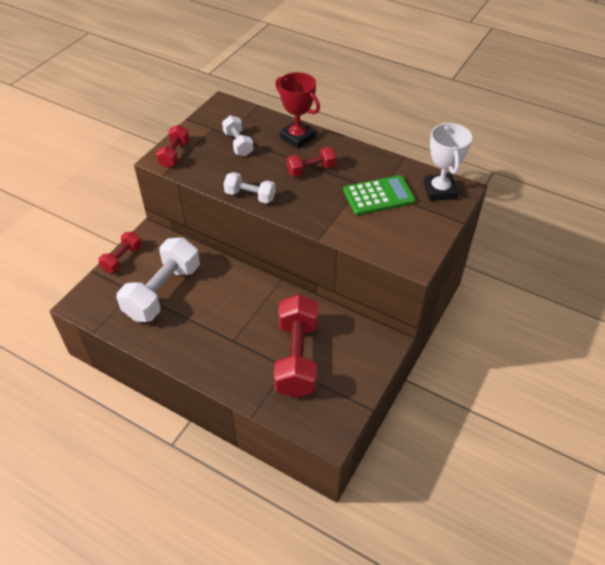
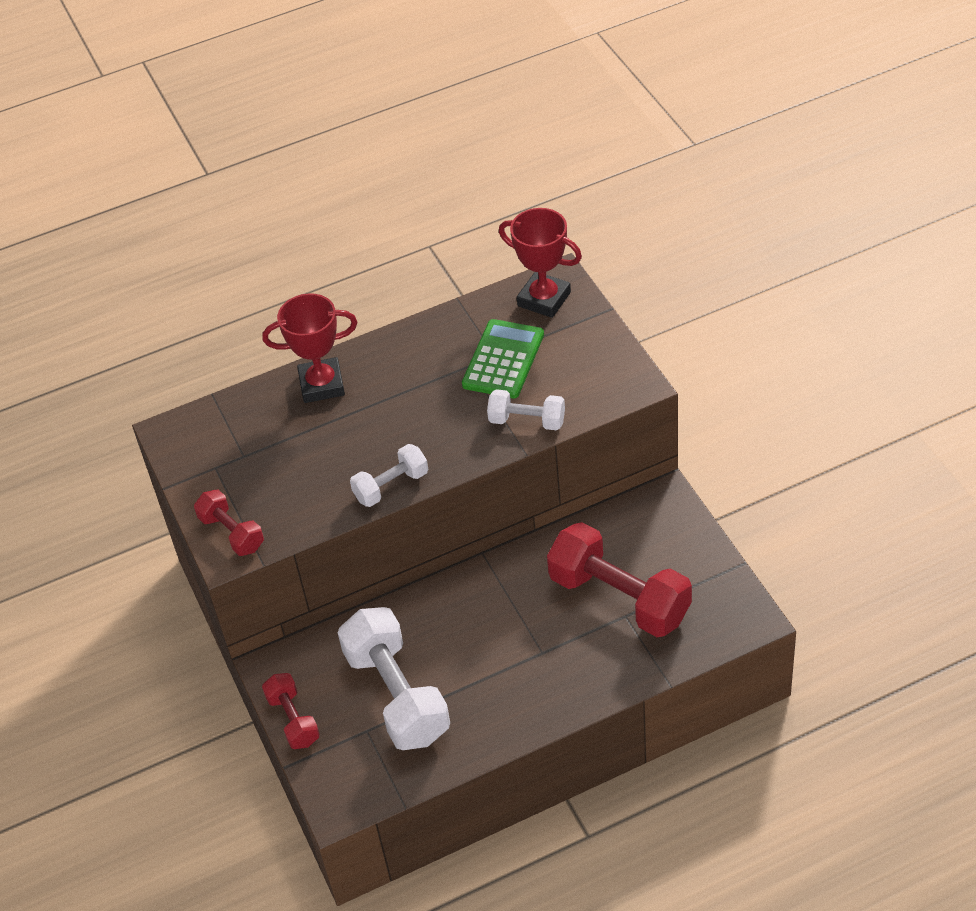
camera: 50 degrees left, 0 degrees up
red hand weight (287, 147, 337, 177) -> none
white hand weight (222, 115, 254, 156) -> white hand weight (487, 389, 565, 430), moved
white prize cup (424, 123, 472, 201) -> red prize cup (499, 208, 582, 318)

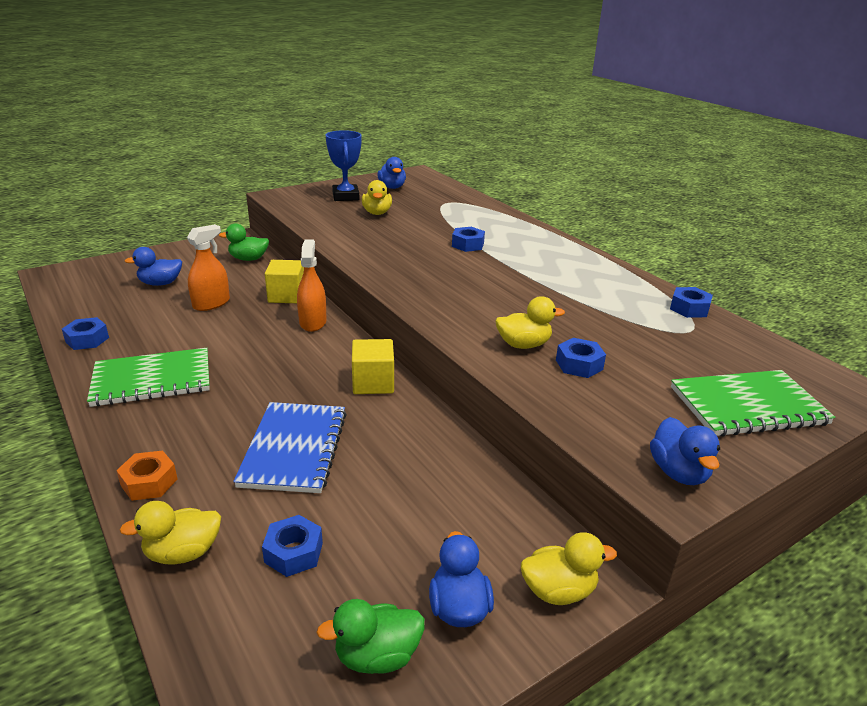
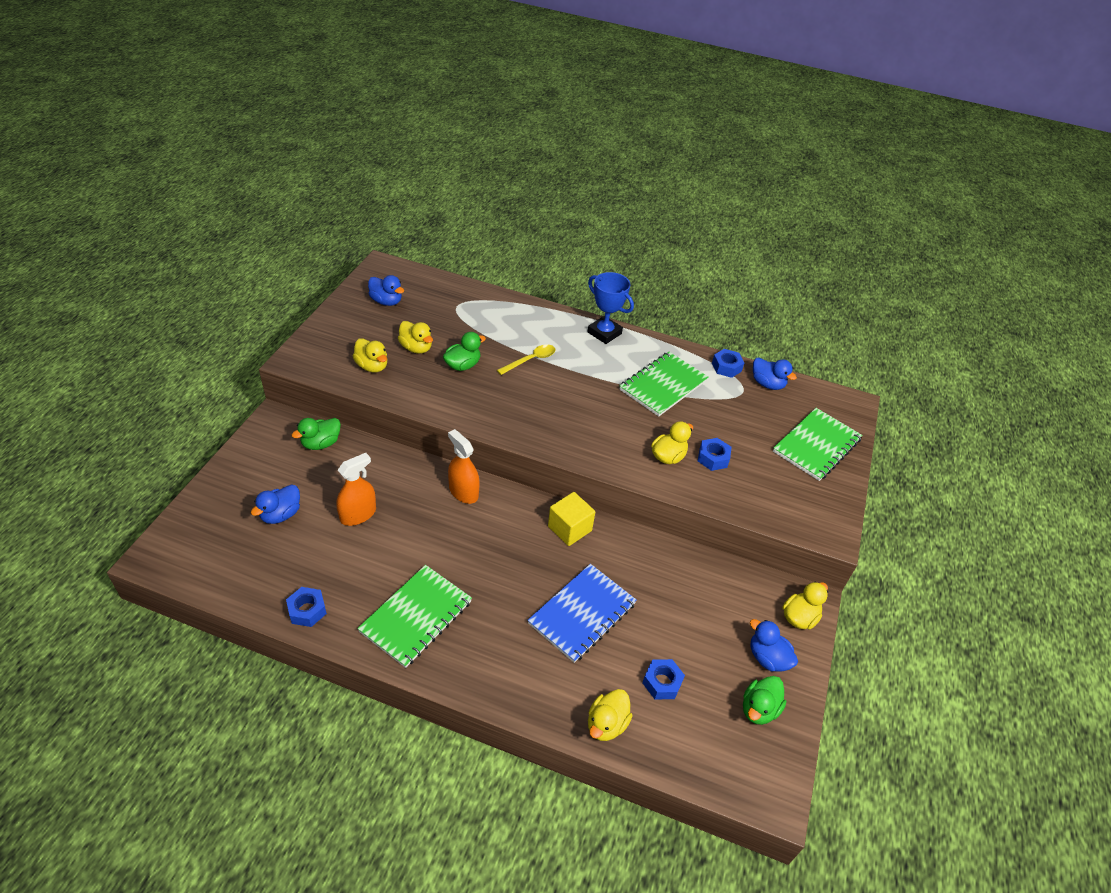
camera: 40 degrees left, 15 degrees up
orange nut (116, 451, 178, 501) -> none
bright yellow block (265, 260, 304, 303) -> none
none -> bright yellow rubber duck (353, 338, 387, 372)
none -> emerald rubber duck (443, 332, 486, 371)
none -> emerald exercise book (620, 352, 709, 416)
blue prize cup (326, 130, 362, 201) -> blue prize cup (588, 272, 634, 344), moved
blue rubber duck (650, 417, 720, 485) -> blue rubber duck (753, 357, 797, 390), moved
blue nut (452, 227, 485, 252) -> bright yellow tablespoon (497, 344, 555, 375)
orange spray bottle (187, 224, 230, 311) -> orange spray bottle (336, 453, 376, 526), 45 degrees clockwise
blue exercise book (233, 402, 347, 493) -> blue exercise book (528, 564, 637, 663), 75 degrees clockwise

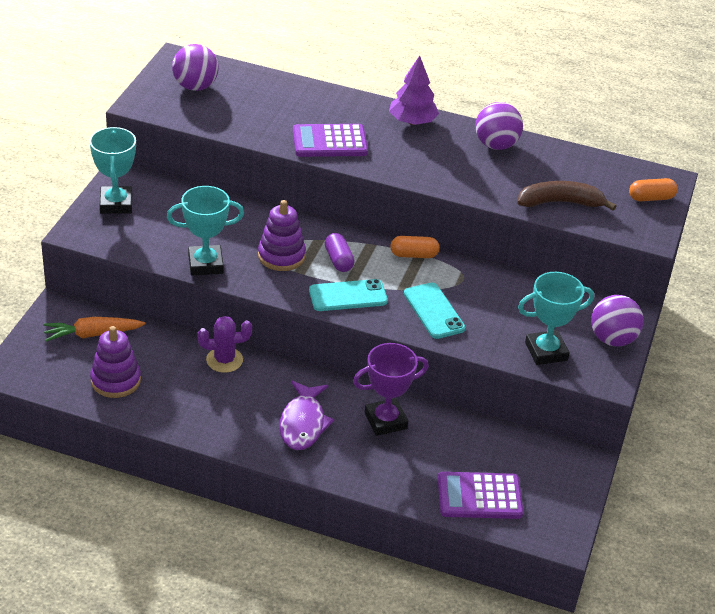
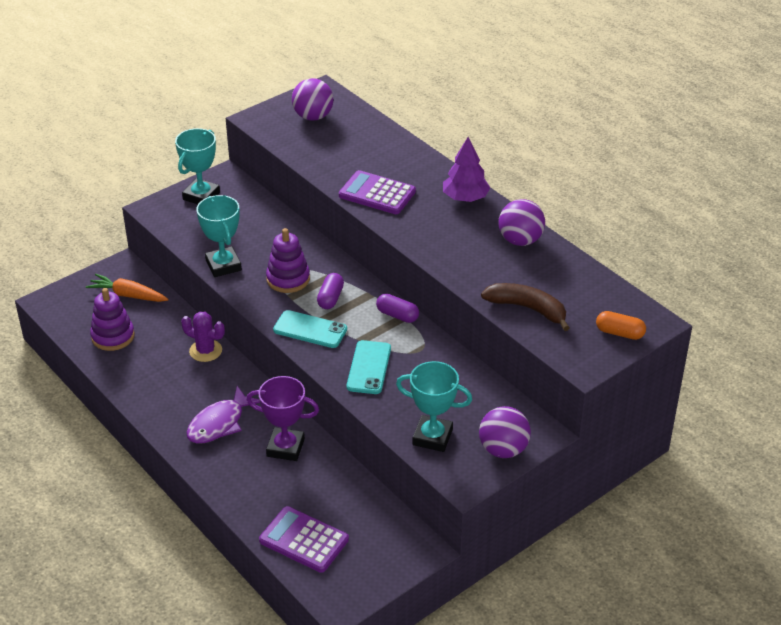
camera: 35 degrees right, 0 degrees up
orange capsule (390, 236, 440, 258) -> purple capsule (376, 293, 419, 323)
aqua prize cup (167, 186, 244, 275) -> aqua prize cup (196, 195, 242, 277), 45 degrees clockwise

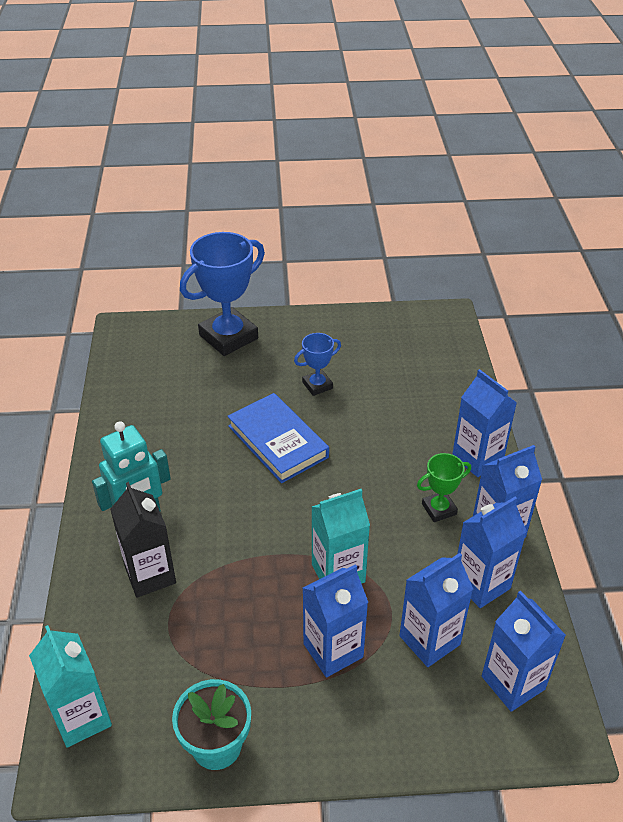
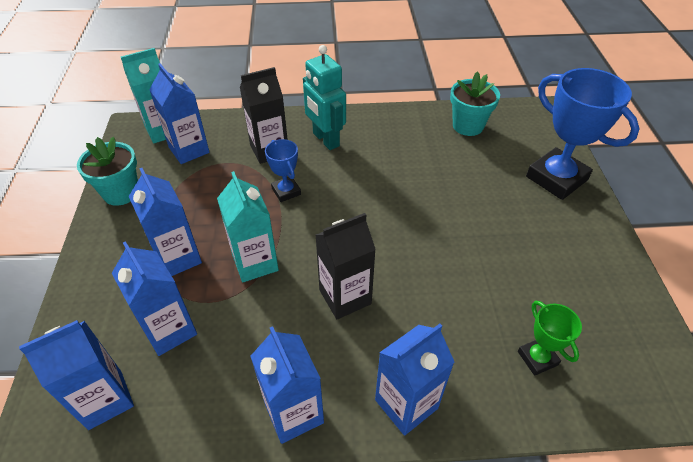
camera: 90 degrees right, 5 degrees up
blue hardcover (227, 393, 329, 483) -> none
none -> black carton (315, 213, 376, 319)
none -> aqua flower pot (450, 72, 500, 136)
blue prize cup (294, 333, 341, 396) -> blue prize cup (265, 139, 301, 202), moved
emerald prize cup (417, 453, 471, 522) -> emerald prize cup (518, 301, 582, 376), moved
blue carton (457, 497, 527, 608) -> blue carton (149, 63, 210, 164), moved

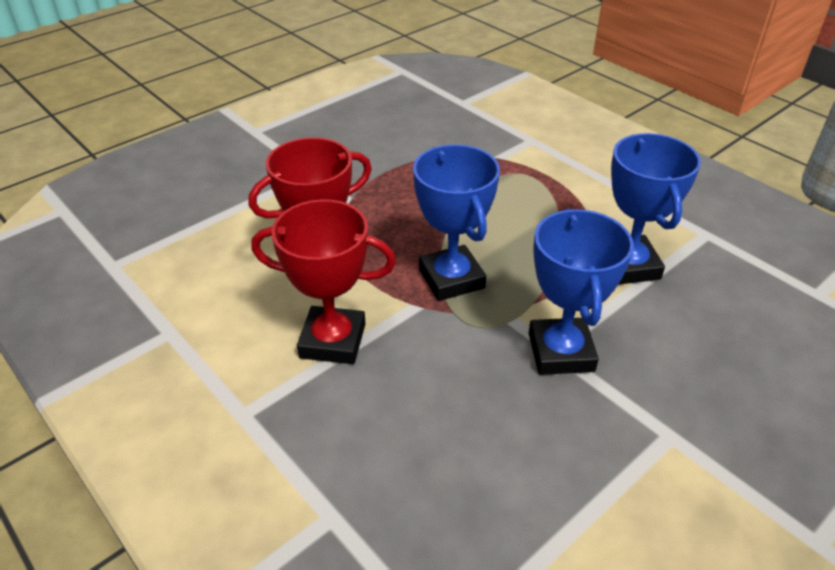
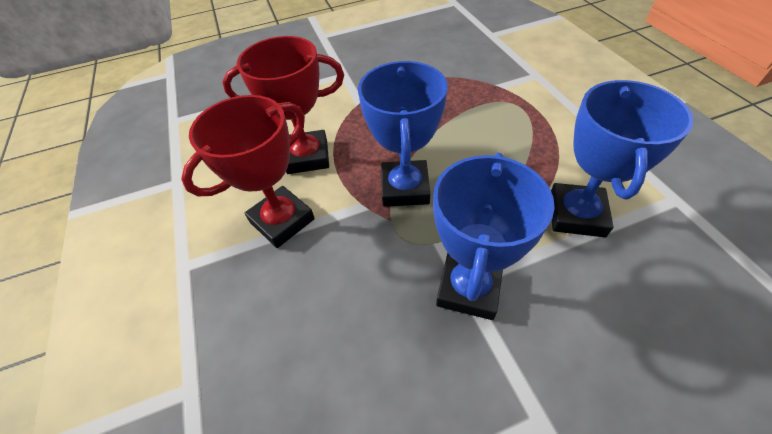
camera: 25 degrees right, 10 degrees up
red prize cup (251, 199, 396, 364) -> red prize cup (181, 95, 315, 248), 75 degrees counterclockwise

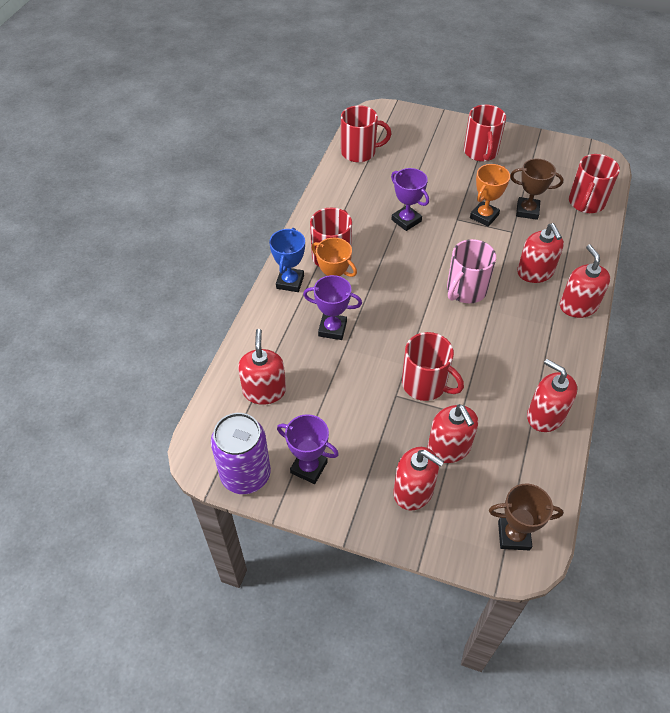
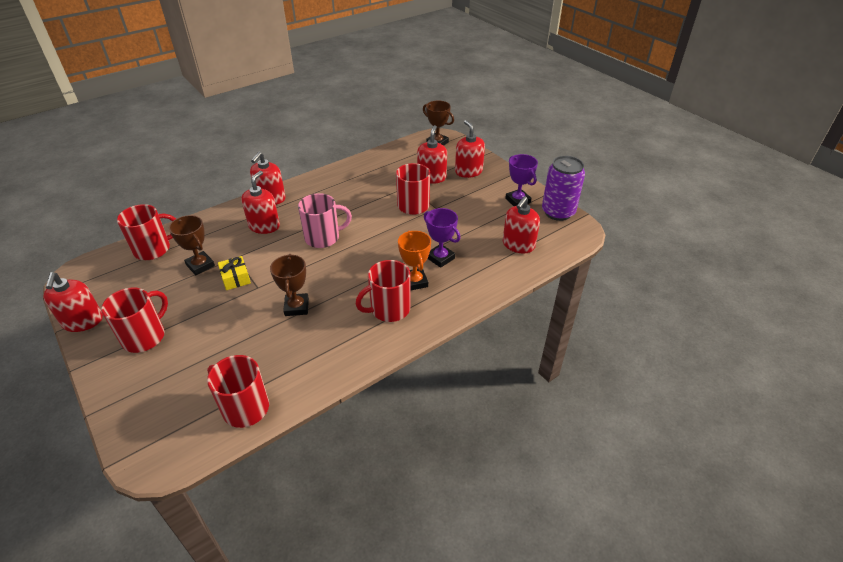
camera: 145 degrees left, 10 degrees down
blue prize cup (269, 228, 305, 292) -> none
red soap pump (527, 359, 577, 432) -> red soap pump (43, 272, 103, 332), moved
orange prize cup (470, 164, 510, 227) -> bright yellow present (218, 256, 251, 290)
purple prize cup (391, 168, 429, 231) -> brown prize cup (270, 254, 309, 316)

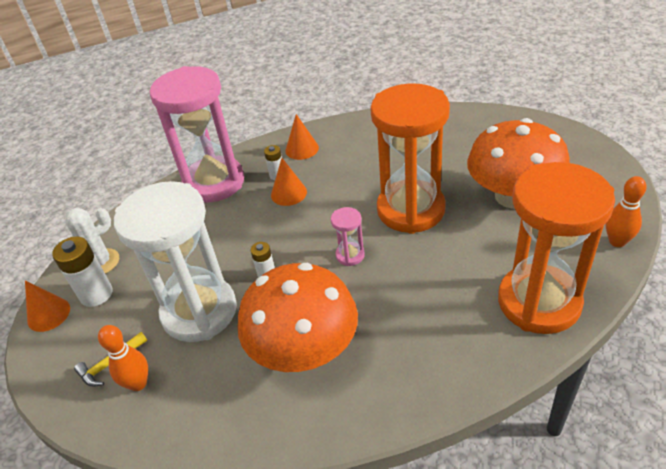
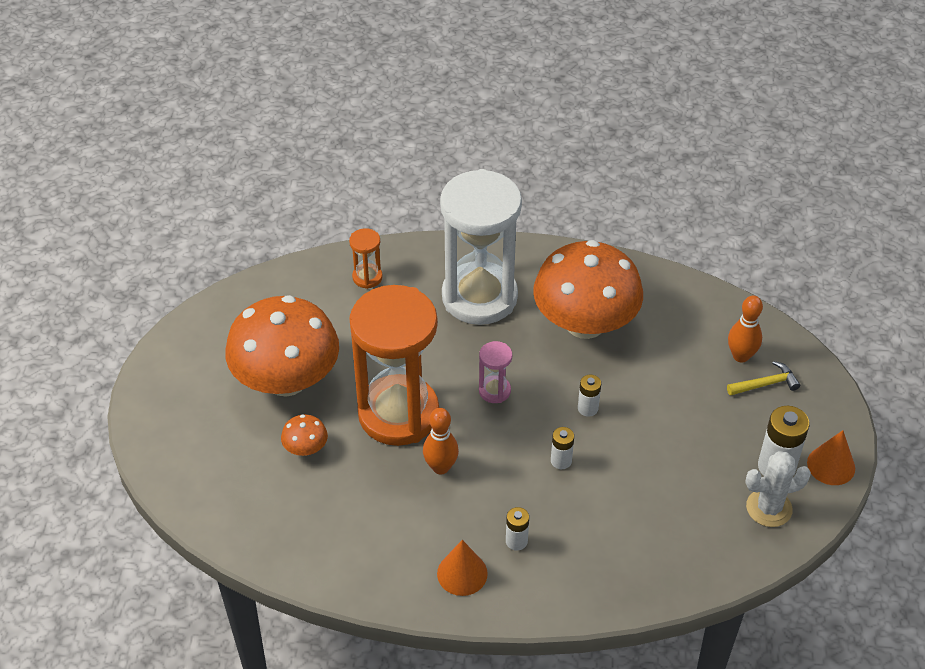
camera: 160 degrees left, 5 degrees up
rose-pink hourglass (150, 66, 244, 203) -> none
orange cone shape (271, 158, 307, 206) -> none
none -> orange toadstool (281, 414, 328, 456)
none -> white power cell (551, 427, 574, 469)
white hourglass (114, 181, 237, 342) -> white hourglass (440, 169, 522, 325), moved
orange tenpin (606, 176, 647, 247) -> orange tenpin (423, 408, 459, 474), moved
orange hourglass (498, 162, 615, 334) -> orange hourglass (349, 228, 383, 289), x0.40

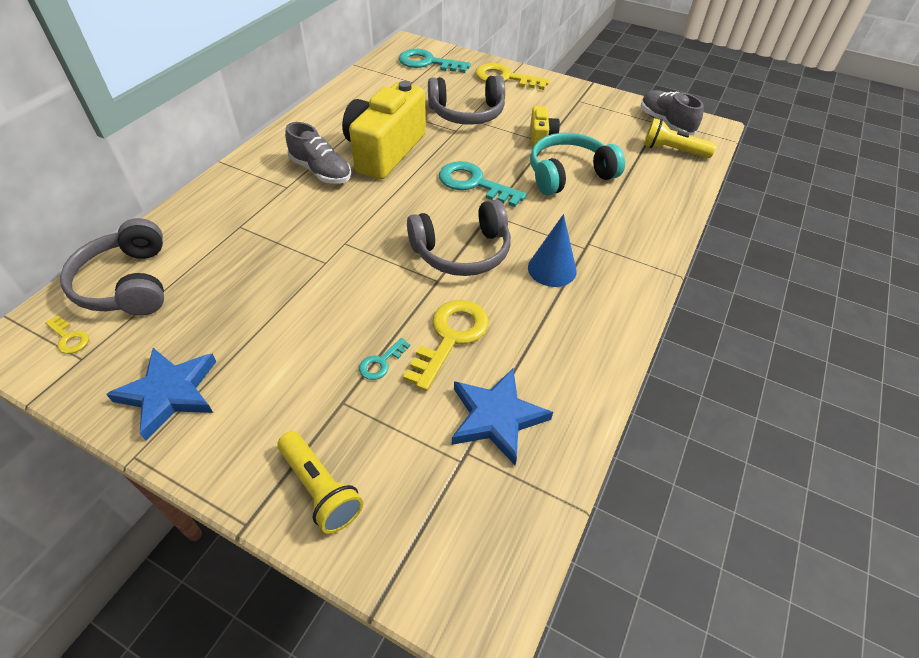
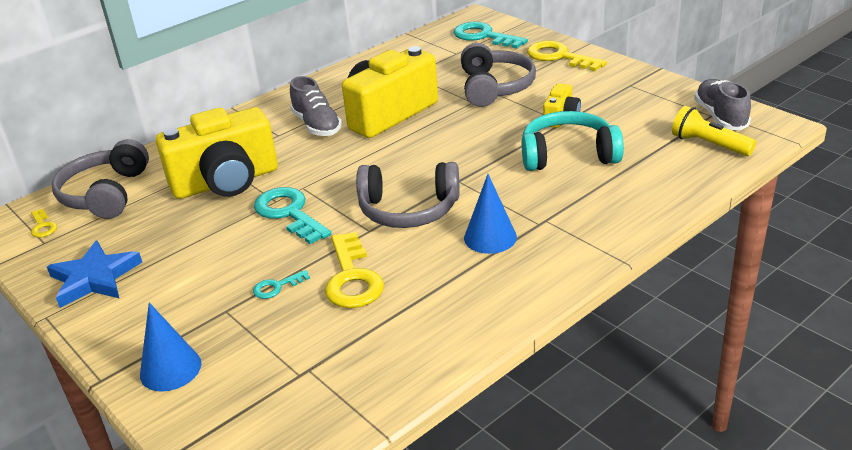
camera: 25 degrees right, 15 degrees down
blue star shape (452, 369, 553, 465) -> none
none -> bright yellow camera (156, 107, 278, 199)
aqua latchkey (439, 161, 526, 207) -> aqua latchkey (254, 187, 332, 244), moved
bright yellow flashlight (277, 431, 363, 534) -> blue cone shape (140, 302, 201, 392)
bright yellow latchkey (403, 300, 489, 391) -> bright yellow latchkey (325, 232, 384, 308), 120 degrees clockwise
grey over-ear headphones (428, 75, 505, 125) -> grey over-ear headphones (461, 43, 536, 107), 105 degrees counterclockwise

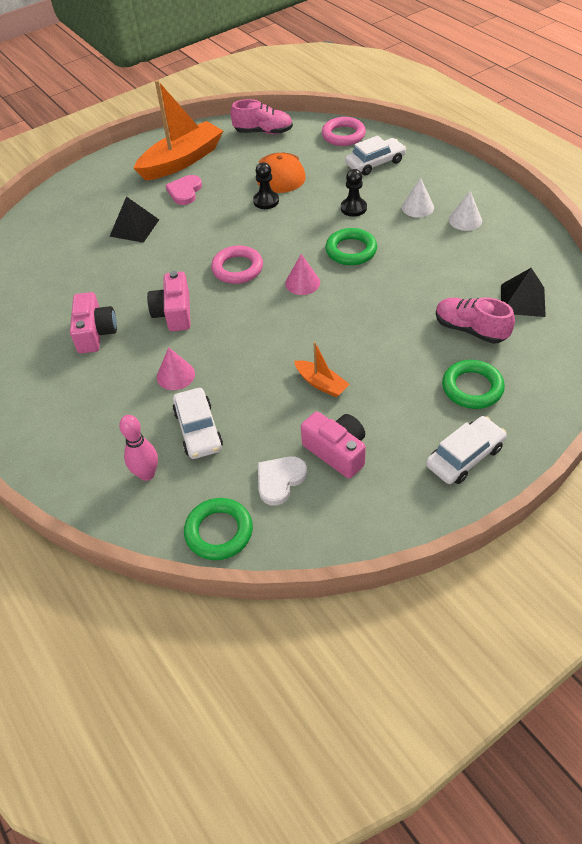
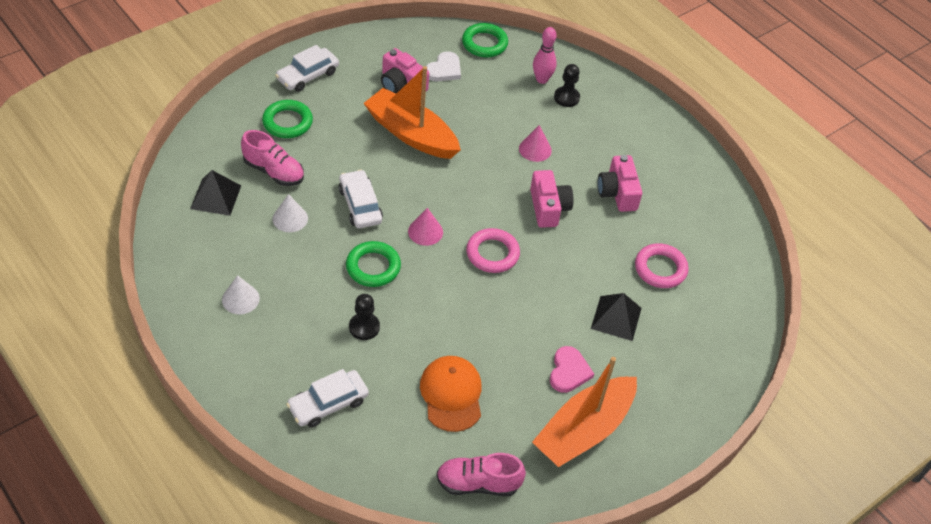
camera: 170 degrees right, 0 degrees up
white automobile (173, 388, 223, 459) -> white automobile (339, 170, 383, 228), moved
black pawn (253, 162, 279, 209) -> black pawn (554, 64, 580, 107), moved
rose-pink torus (322, 117, 366, 146) -> rose-pink torus (635, 243, 689, 288), moved
white cone shape (402, 178, 434, 217) -> white cone shape (273, 194, 308, 232), moved
orange boat (294, 342, 350, 397) -> orange boat (363, 66, 461, 159), x2.11

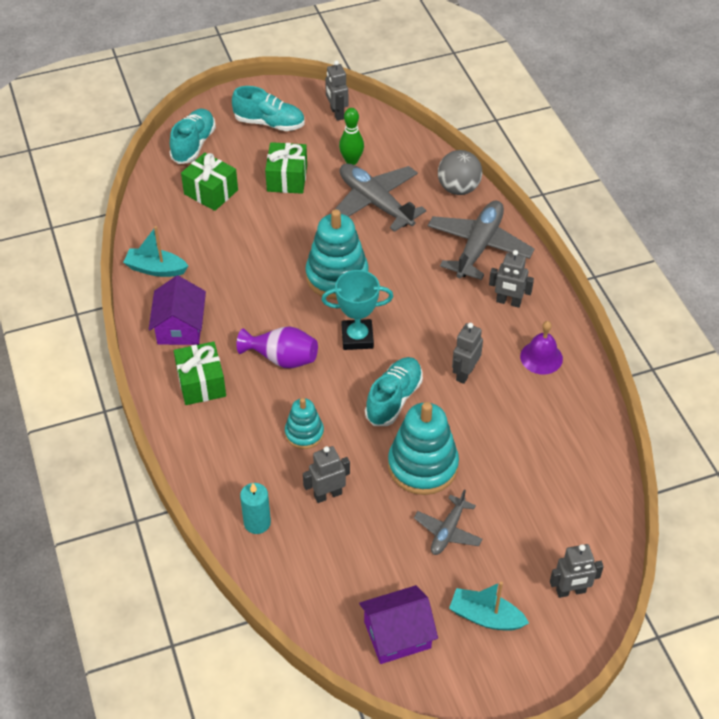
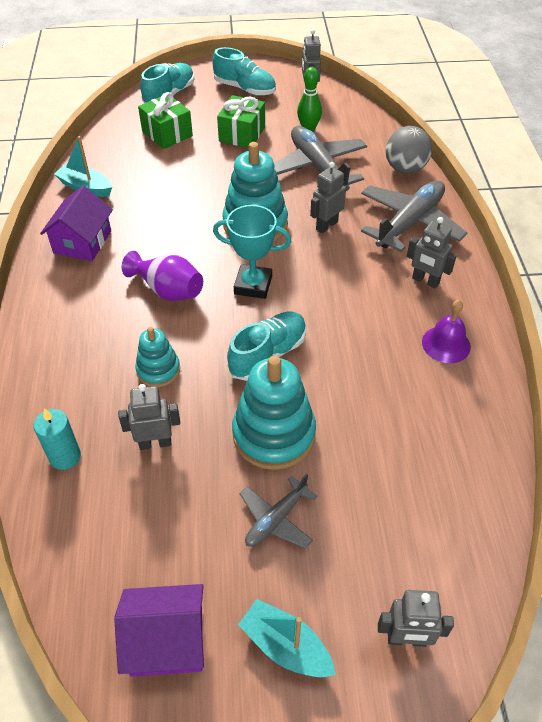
camera: 15 degrees right, 0 degrees up
emerald present (174, 342, 226, 405) -> none
grey robot figure (452, 323, 483, 384) -> grey robot figure (310, 162, 346, 233), moved

